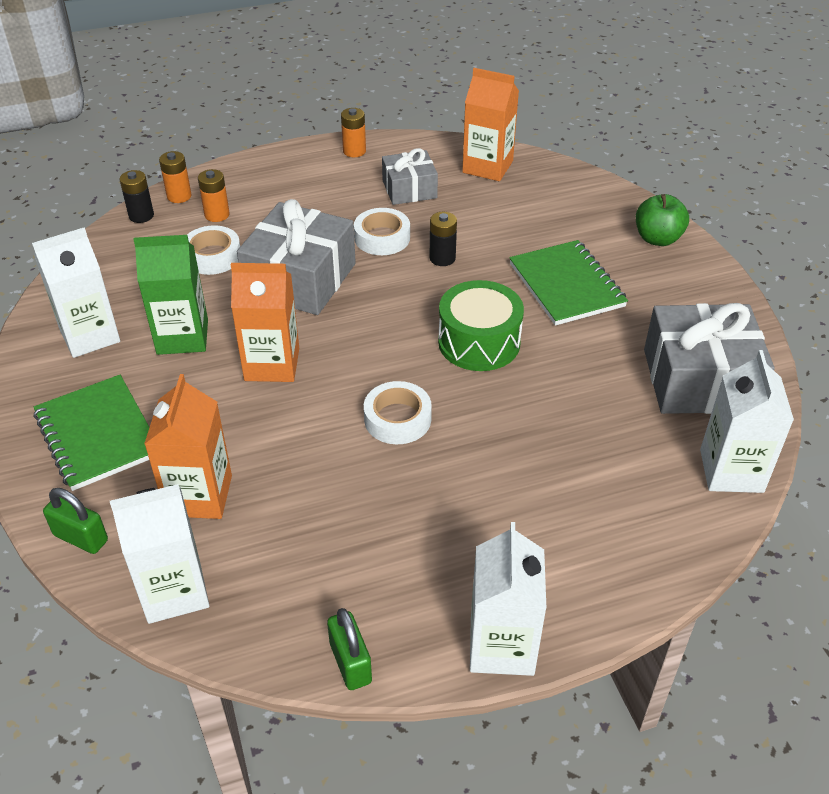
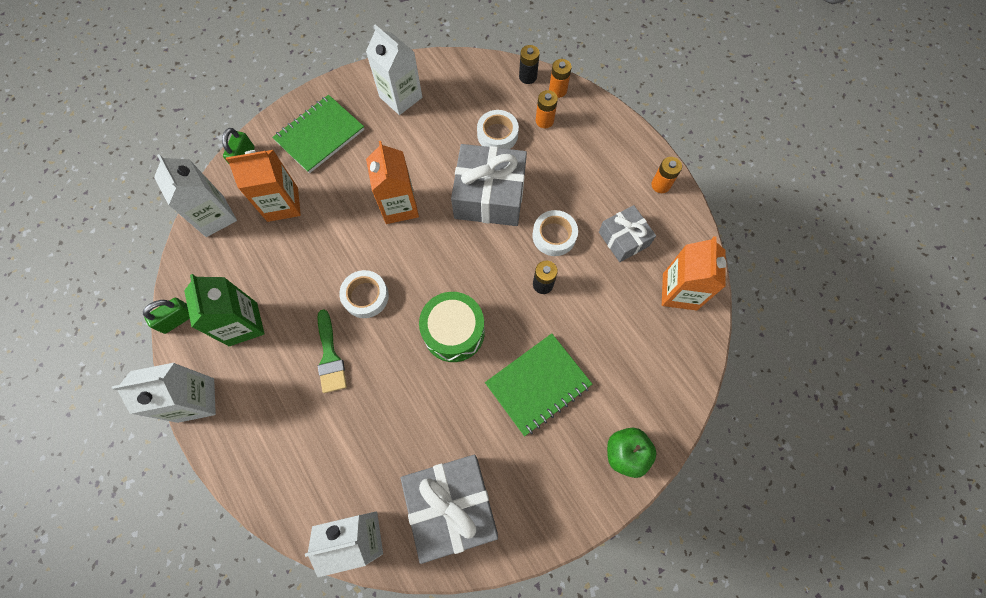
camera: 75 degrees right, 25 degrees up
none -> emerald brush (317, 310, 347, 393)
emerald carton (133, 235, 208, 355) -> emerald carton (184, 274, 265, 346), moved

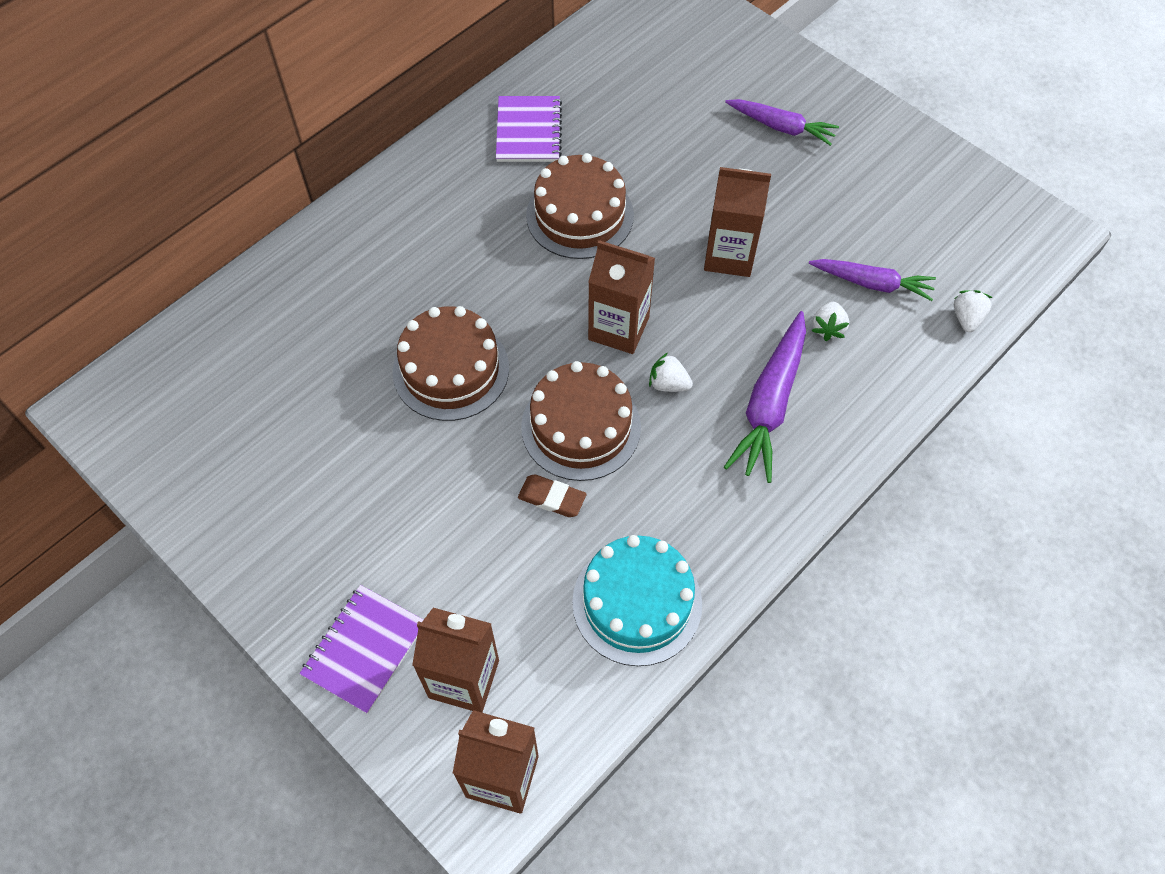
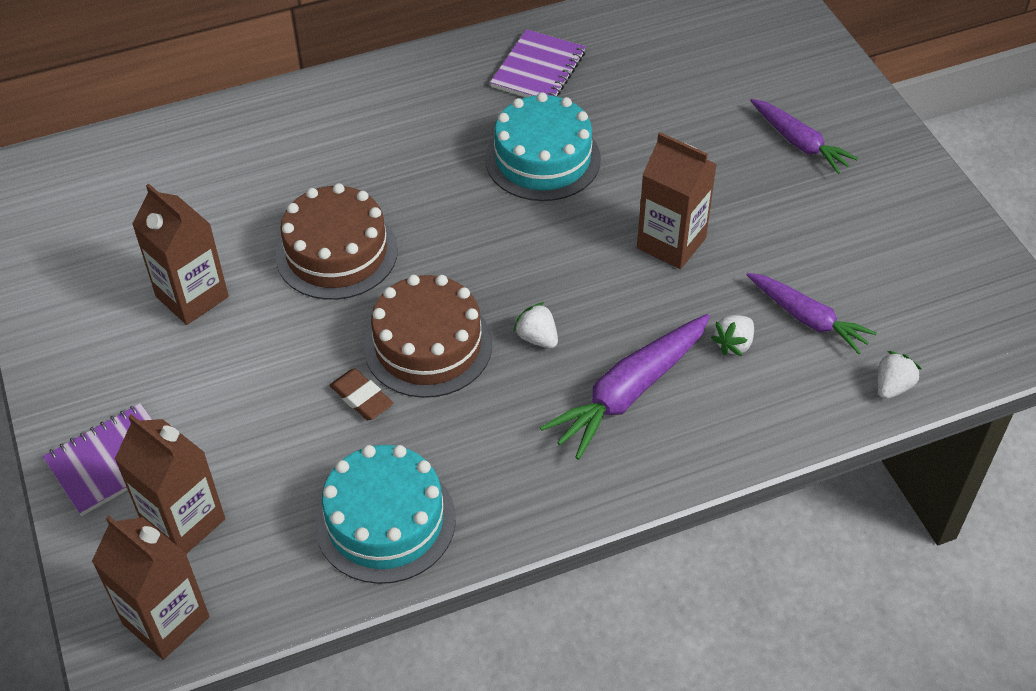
camera: 25 degrees right, 10 degrees down
brown carton (588, 240, 655, 354) -> brown carton (132, 184, 229, 325), moved
brown gateau (526, 153, 634, 259) -> aqua gateau (485, 92, 601, 201)

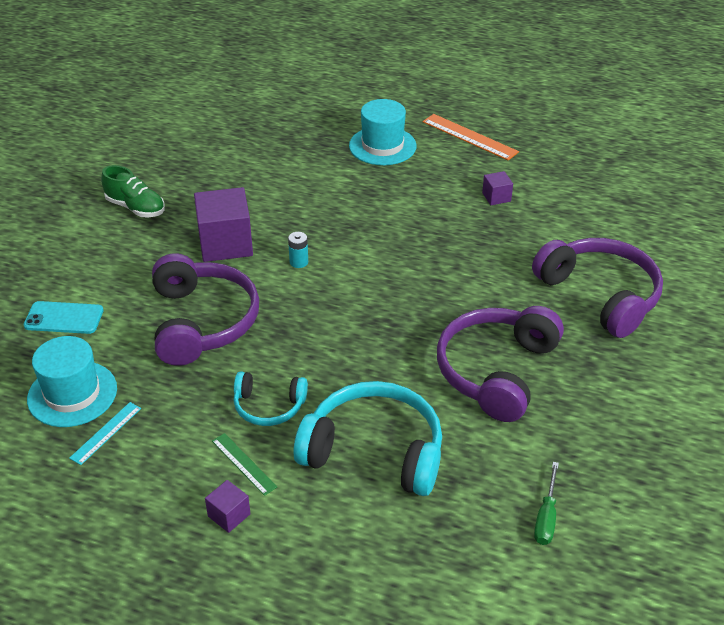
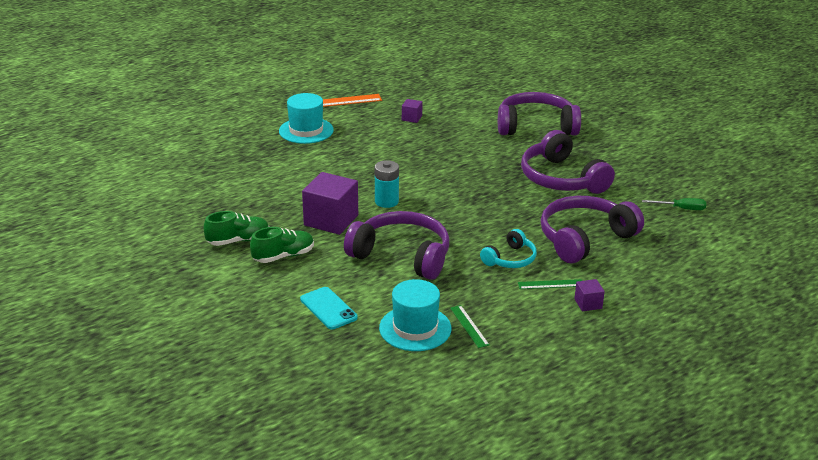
camera: 55 degrees left, 10 degrees down
none -> emerald lace-up shoe (250, 227, 314, 263)
aqua ruler (69, 402, 141, 465) -> emerald ruler (450, 305, 490, 348)
aqua over-ear headphones (294, 381, 442, 496) -> purple over-ear headphones (541, 196, 644, 264)
aqua smartphone (24, 301, 103, 334) -> aqua smartphone (300, 287, 358, 330), 75 degrees counterclockwise
emerald flat screwdriver (534, 462, 559, 545) -> emerald flat screwdriver (642, 198, 706, 210), 45 degrees counterclockwise
aqua power cell (288, 232, 308, 268) -> aqua power cell (375, 160, 399, 208), x1.63

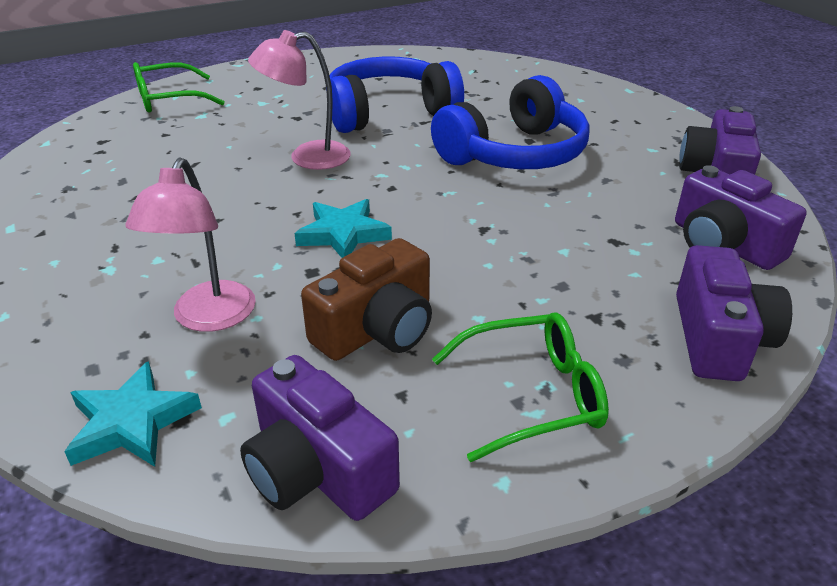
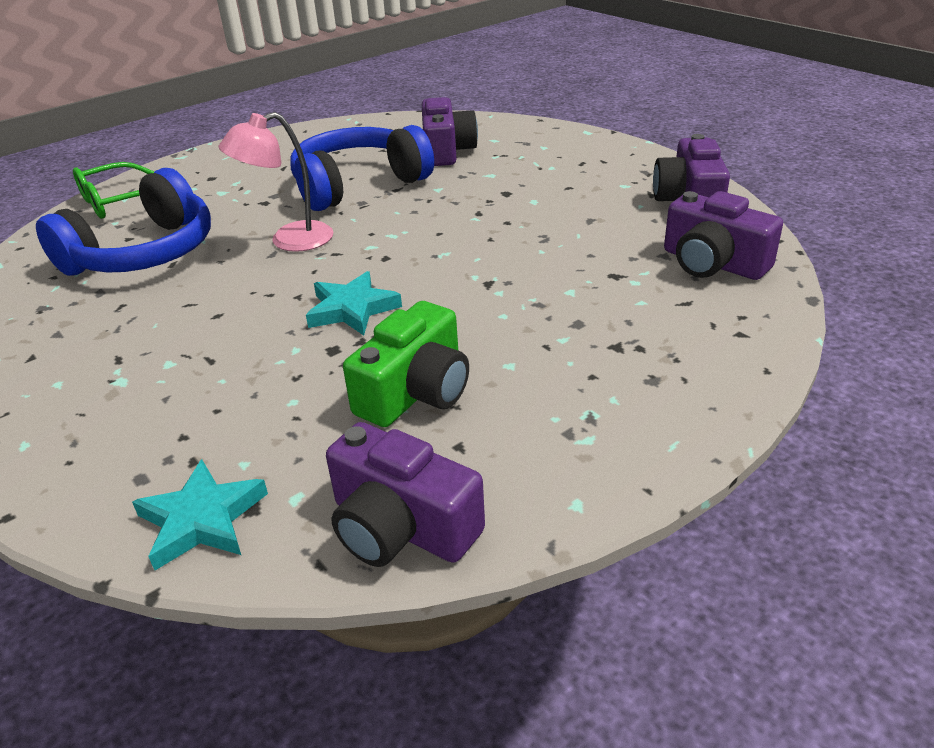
camera: 10 degrees left, 0 degrees up
rose-pink lamp (125, 157, 256, 332) -> none
emerald eyeglasses (432, 313, 609, 462) -> none
blue over-ear headphones (431, 75, 590, 169) -> blue over-ear headphones (36, 168, 211, 276), moved
purple camera (676, 245, 792, 381) -> purple camera (422, 97, 478, 166), moved
brown camera (301, 238, 432, 361) -> emerald camera (343, 301, 469, 427)

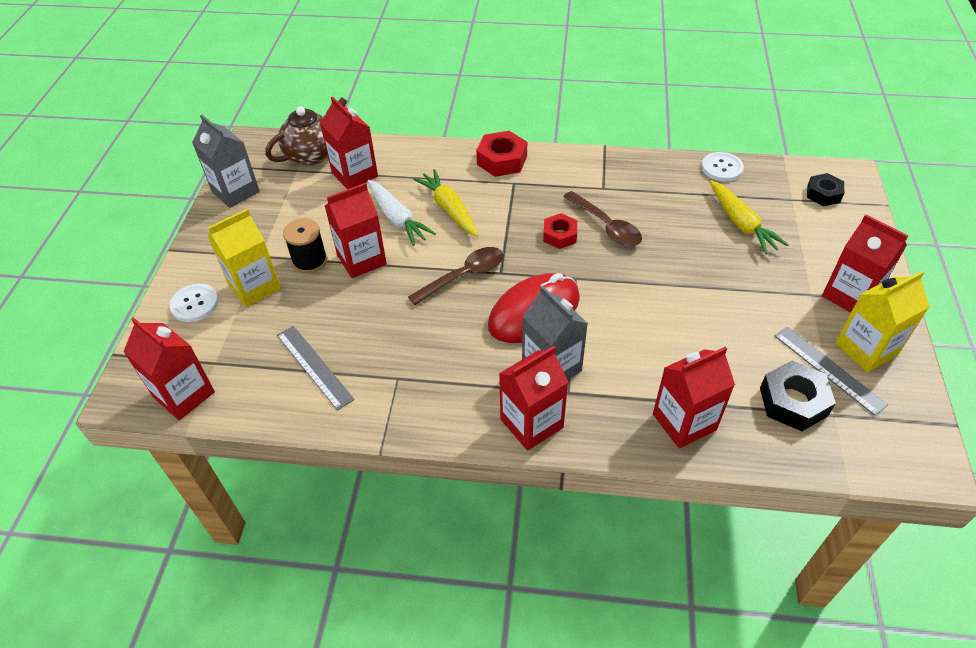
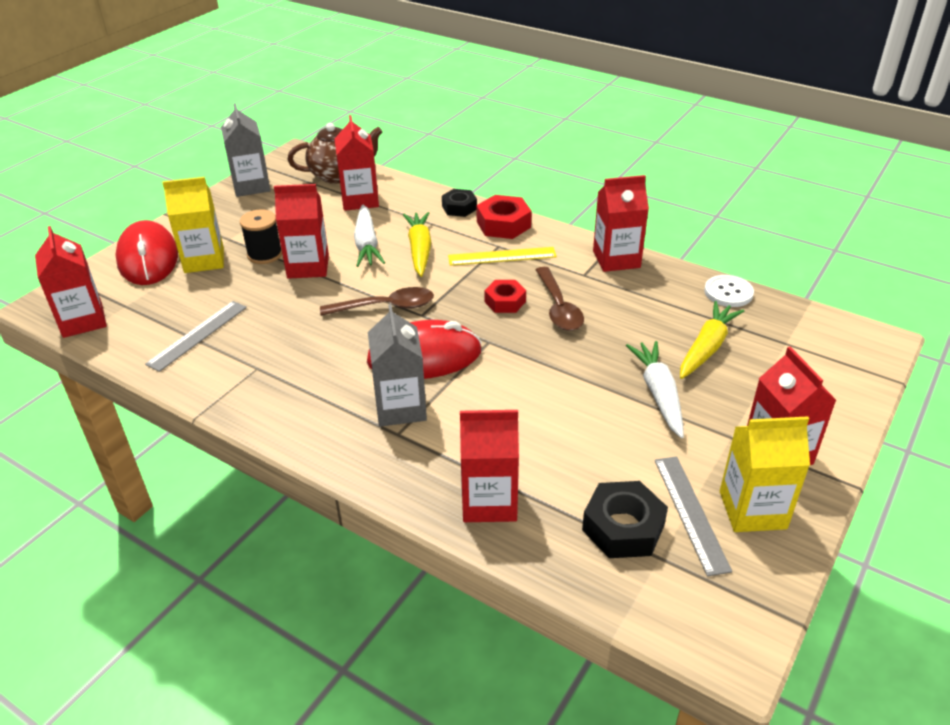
camera: 25 degrees right, 10 degrees down
none -> bright yellow ruler (448, 247, 557, 266)
none -> white toy carrot (626, 341, 684, 438)
red carton (499, 346, 568, 451) -> red carton (593, 175, 649, 272), moved
black nut (807, 173, 844, 206) -> black nut (442, 189, 477, 217), moved
white shirt button (169, 284, 219, 322) -> red computer mouse (115, 220, 178, 285)
grey ruler (277, 326, 355, 411) -> grey ruler (145, 301, 247, 372), 45 degrees clockwise
bright yellow toy carrot (710, 180, 789, 254) -> bright yellow toy carrot (680, 301, 744, 379), 150 degrees counterclockwise

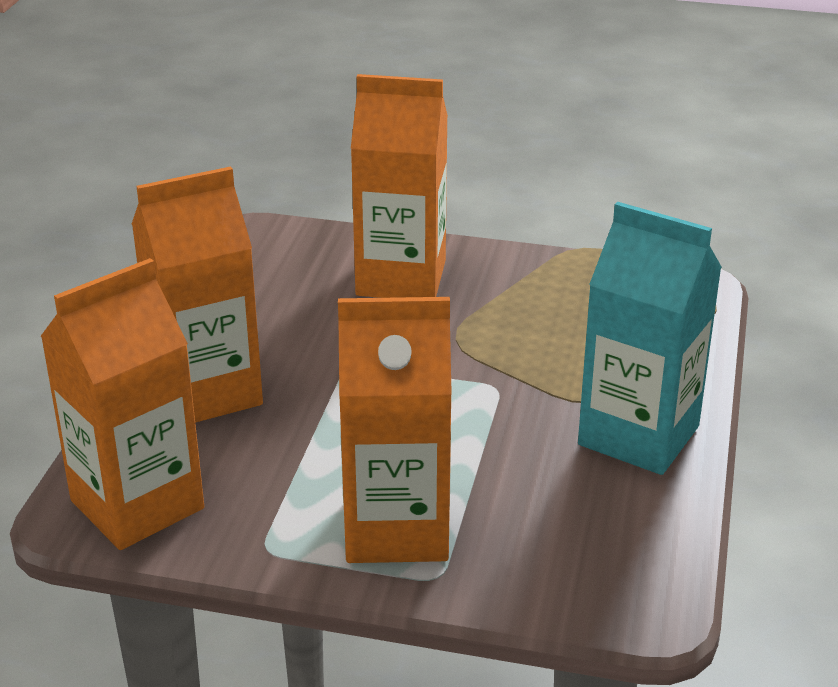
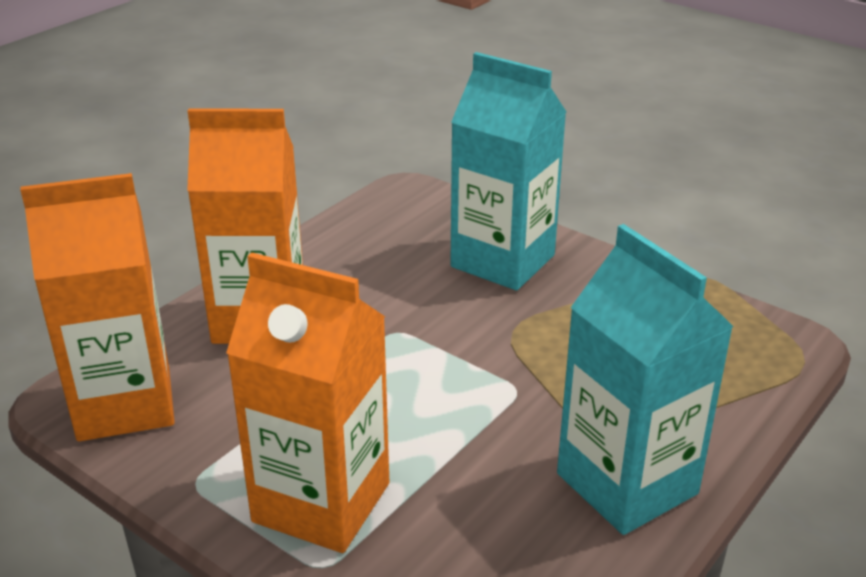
camera: 25 degrees right, 0 degrees up
orange carton (351, 74, 448, 298) -> aqua carton (450, 52, 566, 290)

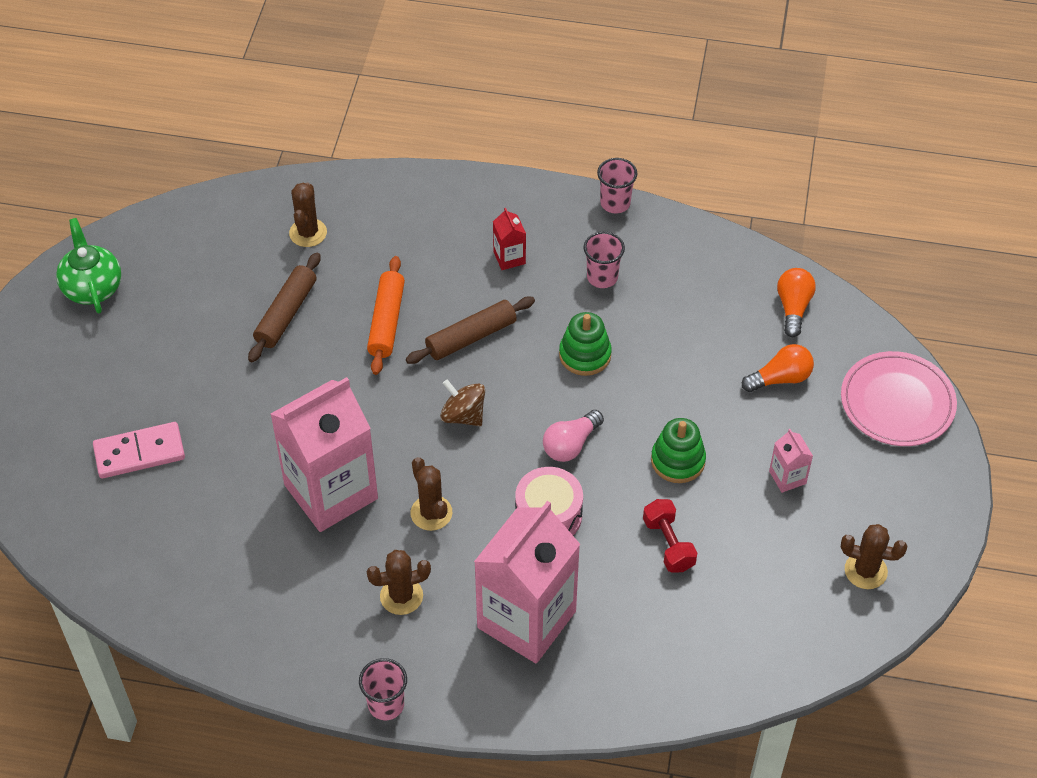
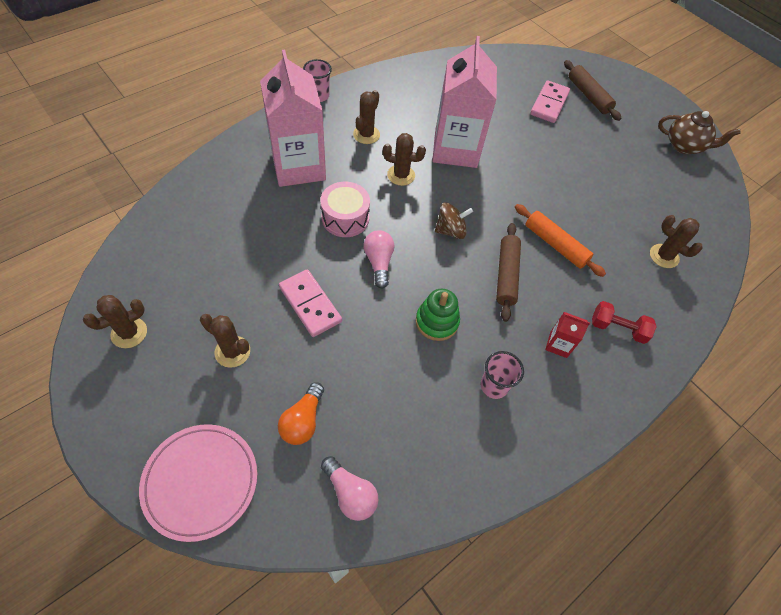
camera: 125 degrees right, 5 degrees up
rose-pink tumbler (597, 158, 637, 214) -> none
brown dough roller (248, 253, 321, 362) -> brown dough roller (564, 60, 621, 121), moved
red hand weight (643, 499, 697, 572) -> red hand weight (592, 301, 657, 344), moved
emerald stacking toy (651, 418, 706, 483) -> rose-pink domino piece (279, 270, 342, 337)
rose-pink carton (769, 429, 813, 493) -> brown cactus (200, 314, 250, 368)
emerald teapot (56, 218, 121, 313) -> brown teapot (658, 111, 741, 154)
orange bulb (777, 268, 816, 337) -> rose-pink bulb (321, 456, 379, 521)

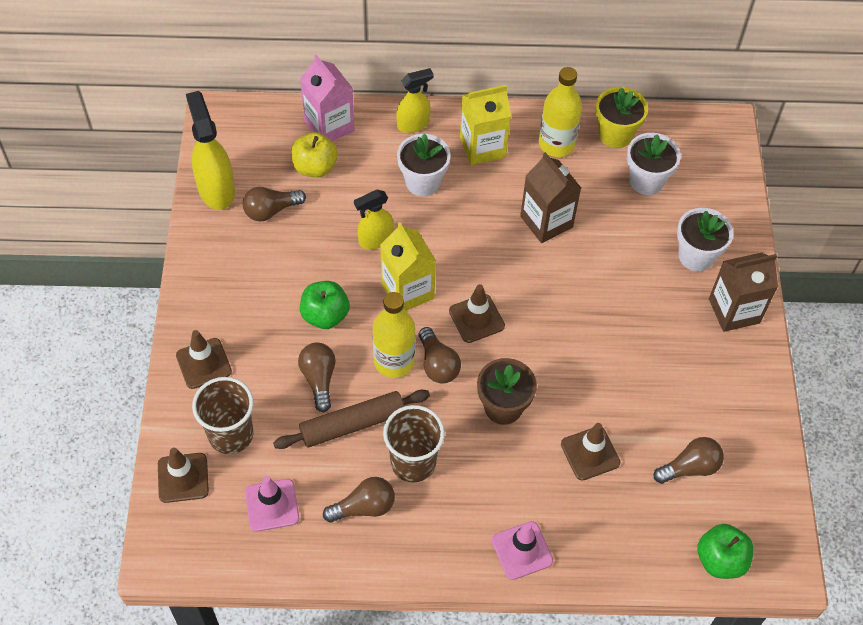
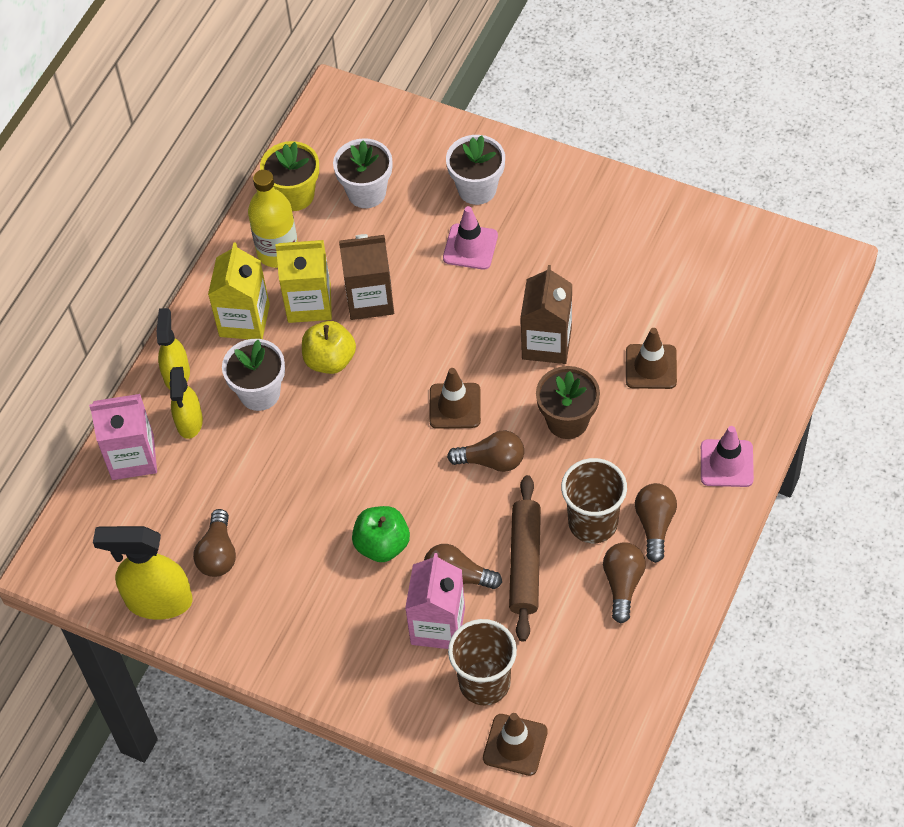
camera: 60 degrees left, 0 degrees up
brown safety cone (176, 330, 232, 389) -> none
bright yellow bottle (373, 292, 415, 378) -> none
emerald apple fruit (697, 524, 754, 579) -> none
none -> rose-pink carton (405, 553, 465, 649)
rose-pink safety cone (245, 476, 299, 532) -> rose-pink safety cone (443, 206, 498, 270), moved
bright yellow apple fruit (291, 132, 338, 177) -> bright yellow apple fruit (302, 321, 356, 374), moved
bright yellow spray bottle (354, 190, 393, 249) -> bright yellow spray bottle (169, 367, 203, 439), moved
bright yellow carton (380, 222, 436, 311) -> bright yellow carton (275, 240, 332, 323), moved
brown bulb (654, 437, 724, 484) -> brown bulb (635, 483, 677, 563), moved
brown carton (709, 253, 778, 332) -> brown carton (521, 265, 572, 364), moved

